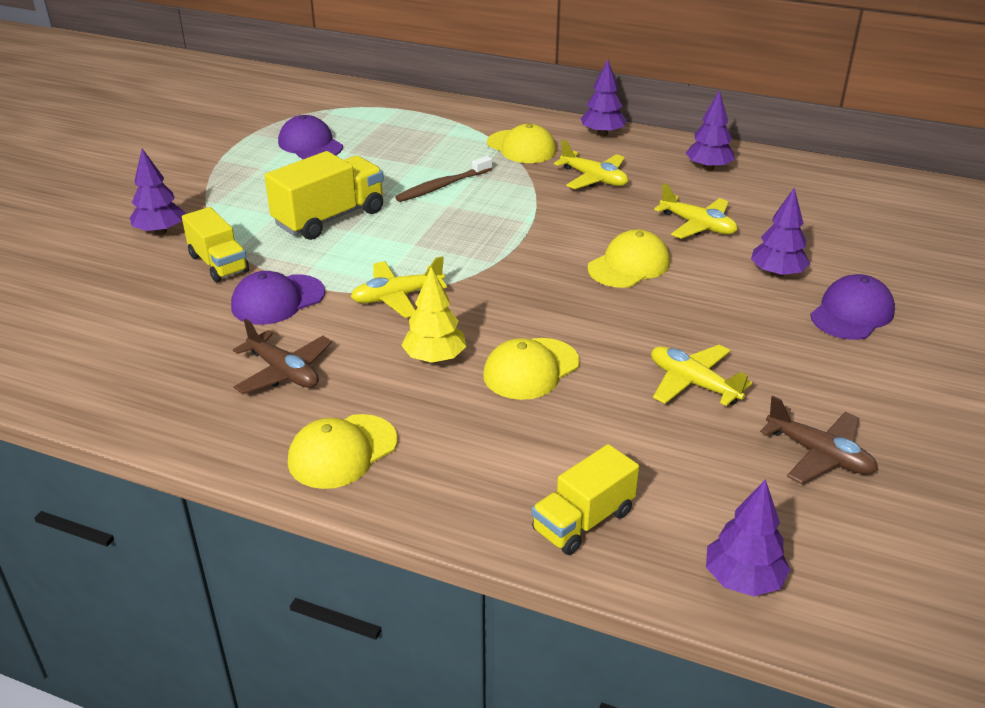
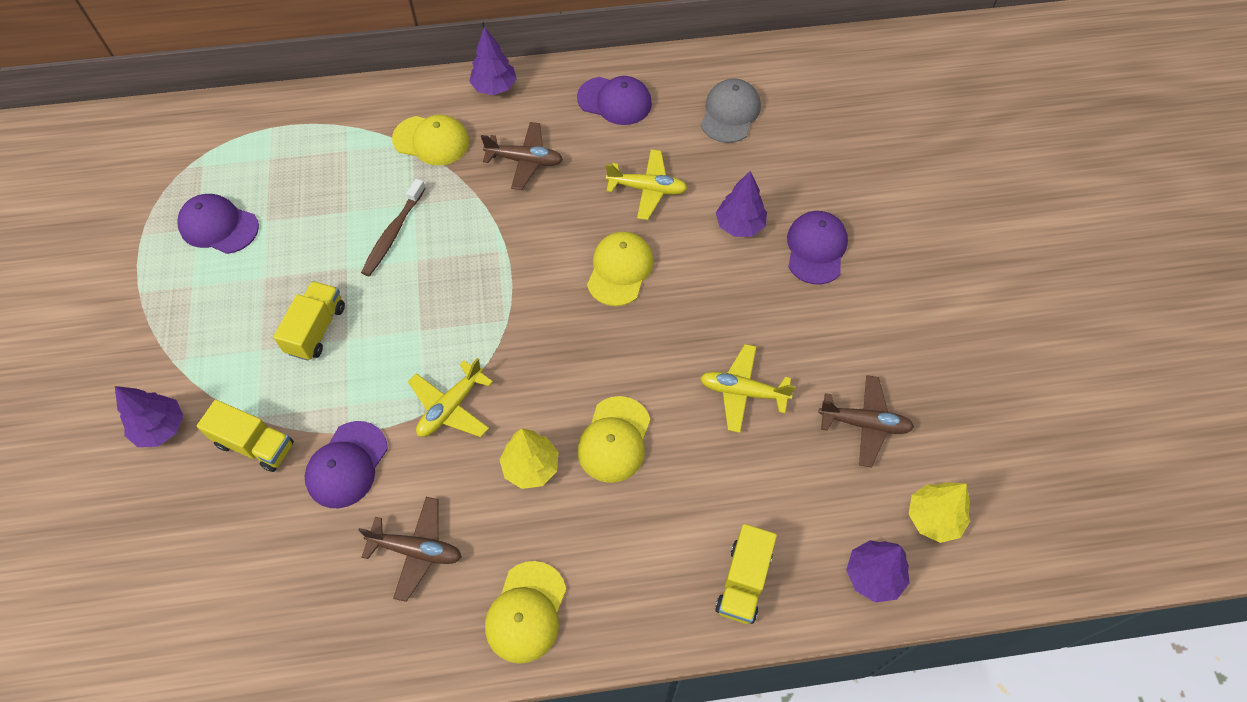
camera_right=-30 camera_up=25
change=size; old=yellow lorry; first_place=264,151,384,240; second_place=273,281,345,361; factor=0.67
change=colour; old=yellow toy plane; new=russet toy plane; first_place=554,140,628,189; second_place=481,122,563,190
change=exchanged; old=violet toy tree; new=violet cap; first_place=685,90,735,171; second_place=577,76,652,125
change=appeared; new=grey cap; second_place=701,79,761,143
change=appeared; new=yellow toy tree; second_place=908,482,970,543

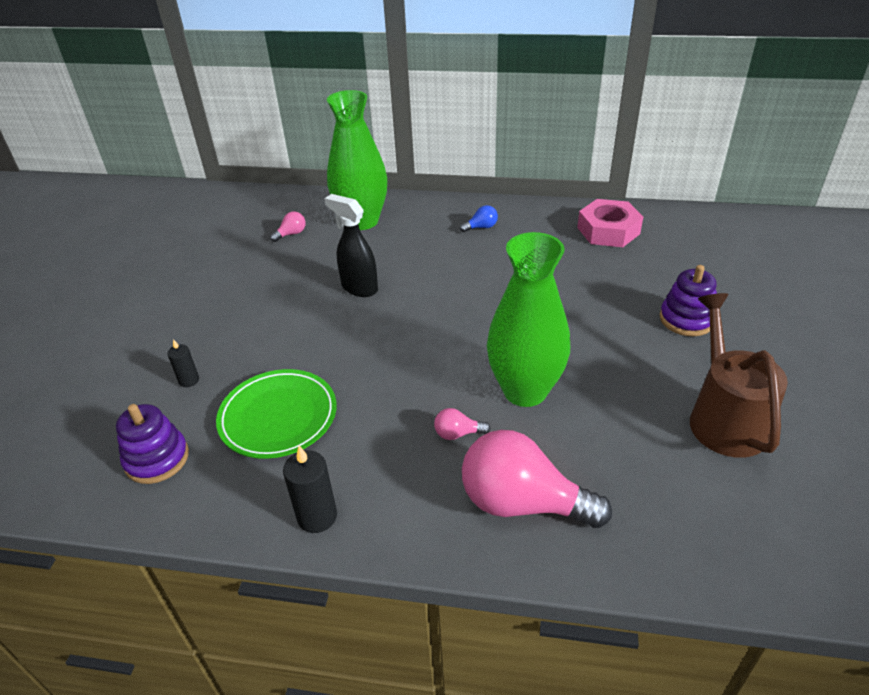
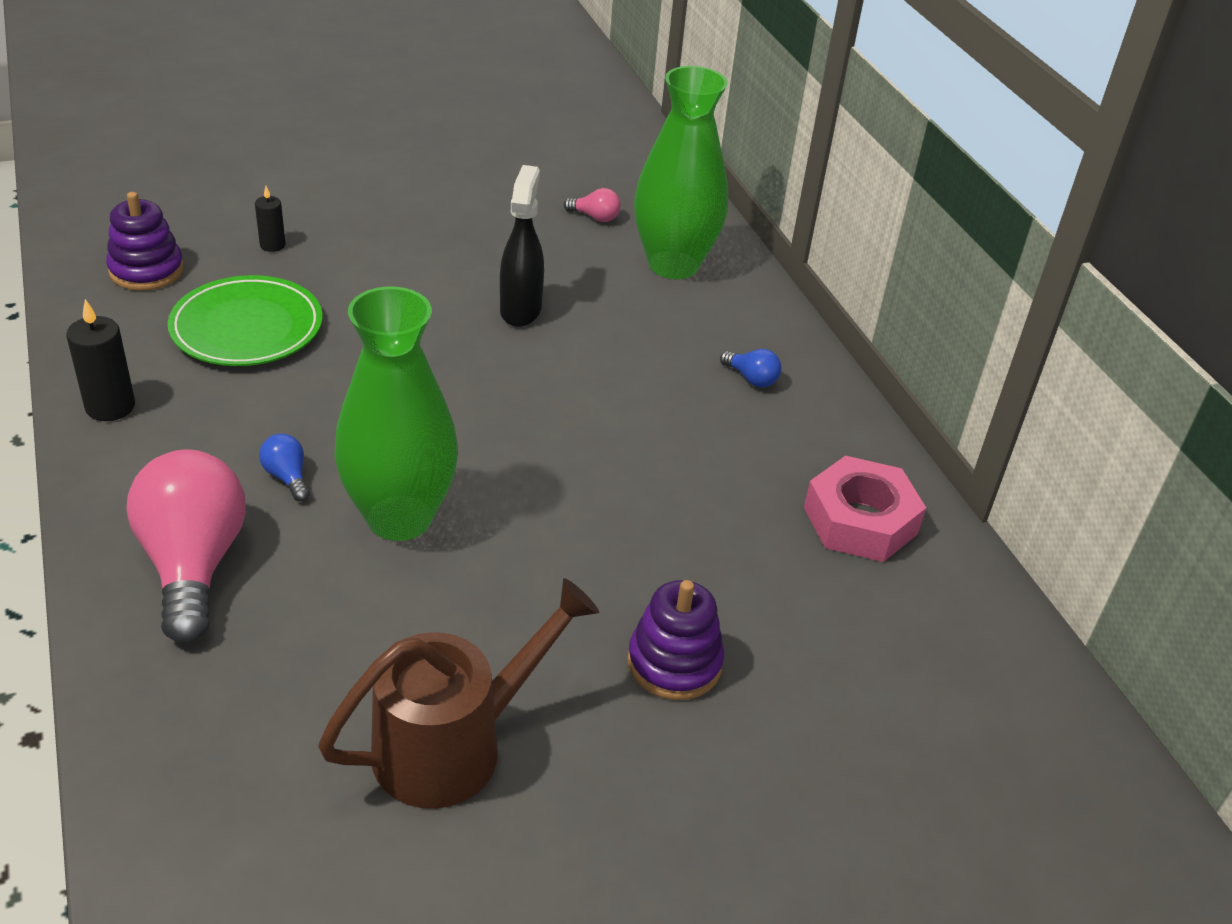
camera_right=55 camera_up=0
change=colour; old=rosy bulb; new=royal blue bulb; first_place=434,408,491,440; second_place=259,434,310,501

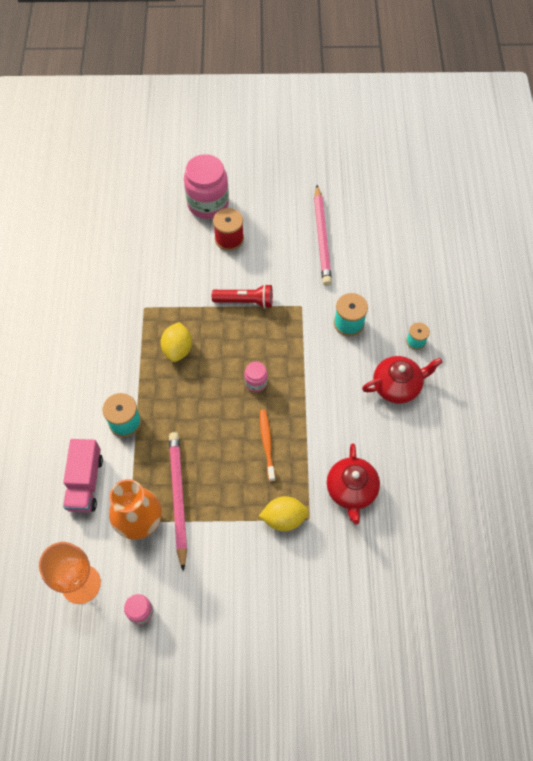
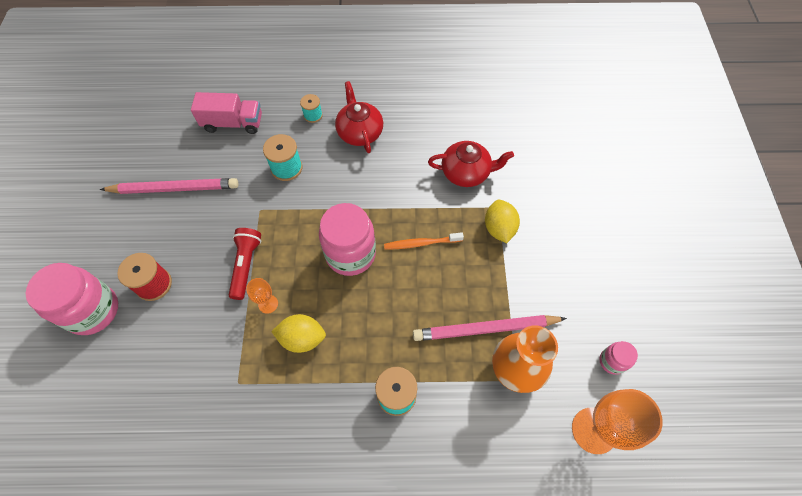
camera_right=-90 camera_up=0
change=relocated; old=rosy lorry; first_place=63,439,103,512; second_place=191,92,262,134
change=appeared; new=bright orange goblet; second_place=246,278,278,314
change=size; old=rosy jar; first_place=244,361,268,392; second_place=319,203,376,276; factor=2.08

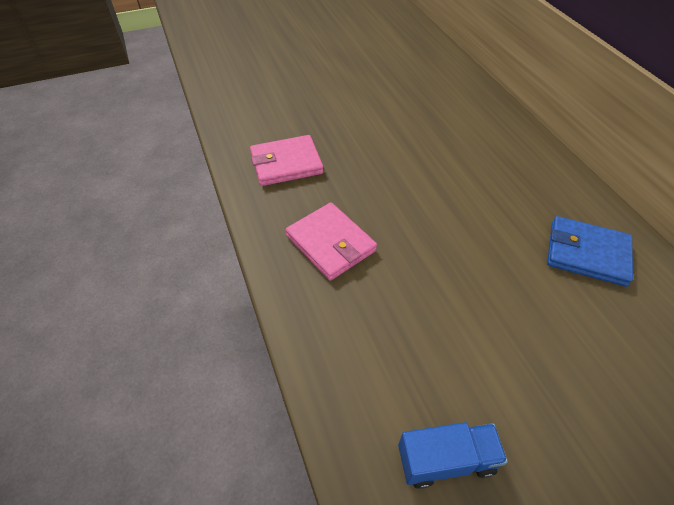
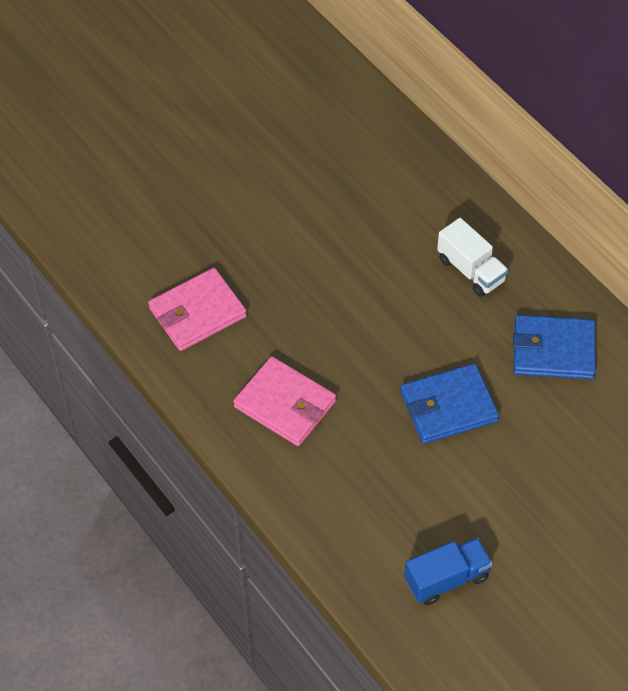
camera_right=-15 camera_up=5
change=appeared; new=royal blue billfold; second_place=400,363,499,444
change=appeared; new=white lorry; second_place=437,218,508,297

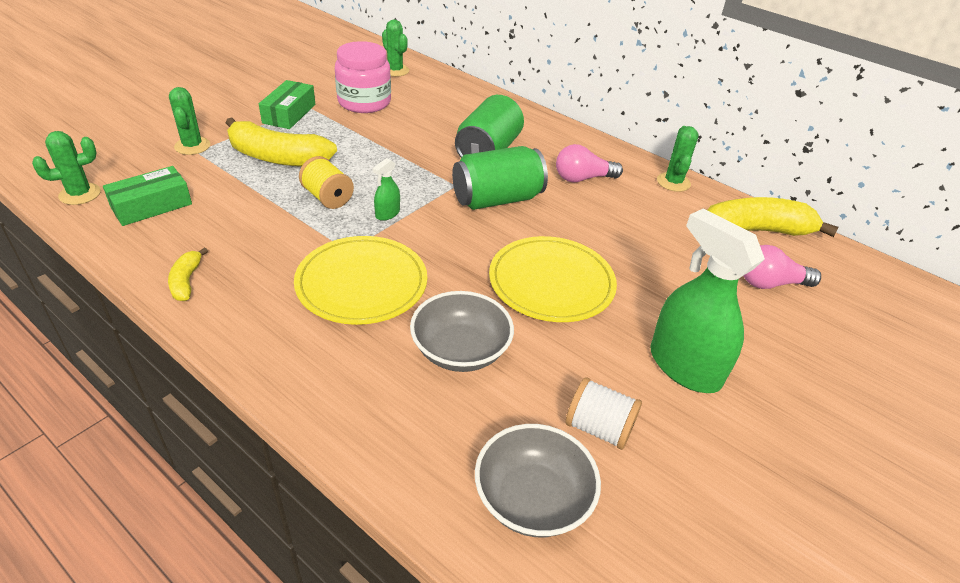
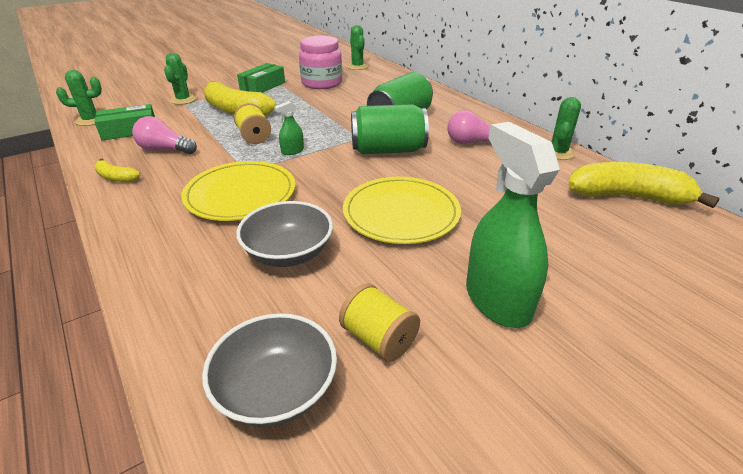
camera_right=20 camera_up=-5
change=spun; old=yellow banana fruit; first_place=168,247,208,301; second_place=94,159,140,182; degrees=-75
change=relocated; old=rosy bulb; first_place=744,245,821,289; second_place=132,116,197,154
change=colour; old=white reel of thread; new=yellow reel of thread; first_place=565,377,642,450; second_place=339,283,420,362

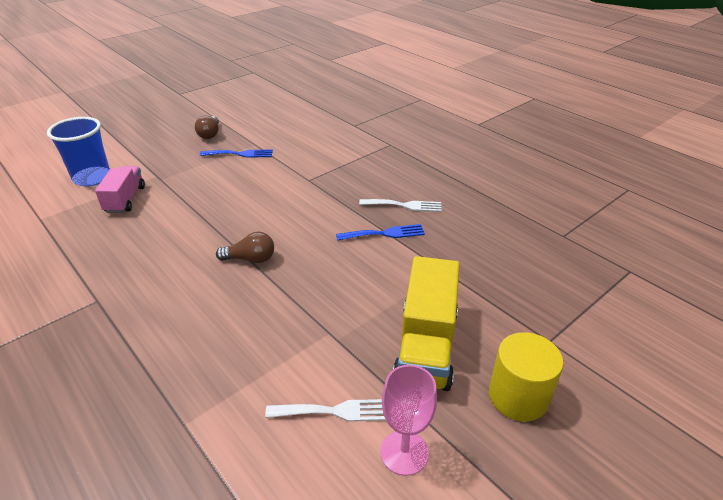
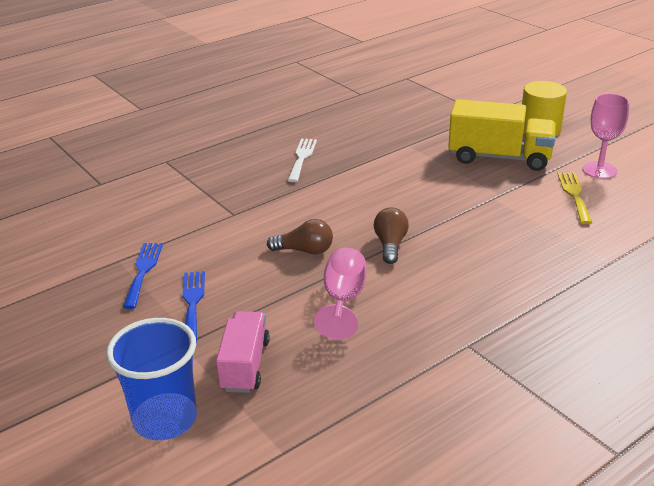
camera_right=-85 camera_up=-5
change=relocated; old=royal blue table fork; first_place=336,224,425,241; second_place=182,271,205,343
change=spun; old=rosy lorry; first_place=95,166,145,213; second_place=216,311,270,393; degrees=90
change=relocated; old=russet bulb; first_place=195,116,219,139; second_place=267,219,333,255
change=appeared; new=rosy goblet; second_place=314,248,366,340
change=colour; old=white table fork; new=yellow table fork; first_place=265,399,386,422; second_place=557,173,592,224

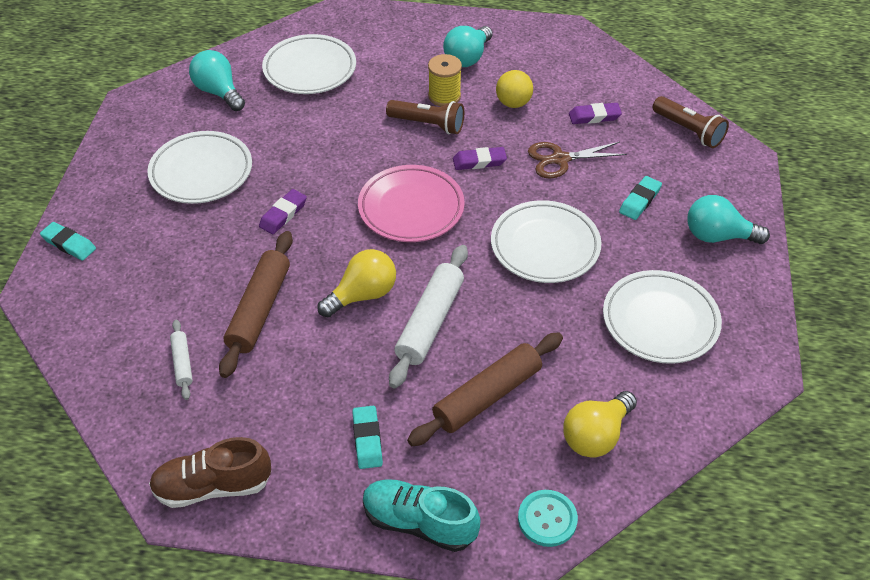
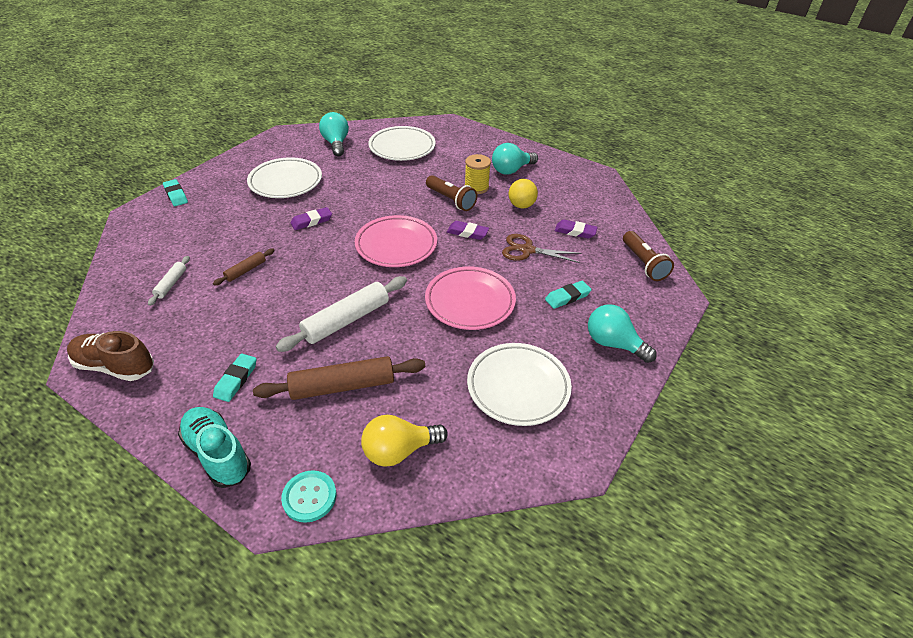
camera_right=25 camera_up=-5
change=size; old=russet dough roller; first_place=219,231,293,378; second_place=213,249,275,286; factor=0.51
change=colour; old=white dinner plate; new=rosy dinner plate; first_place=491,200,601,283; second_place=425,266,516,330
change=missing; old=yellow bulb; first_place=317,249,396,317

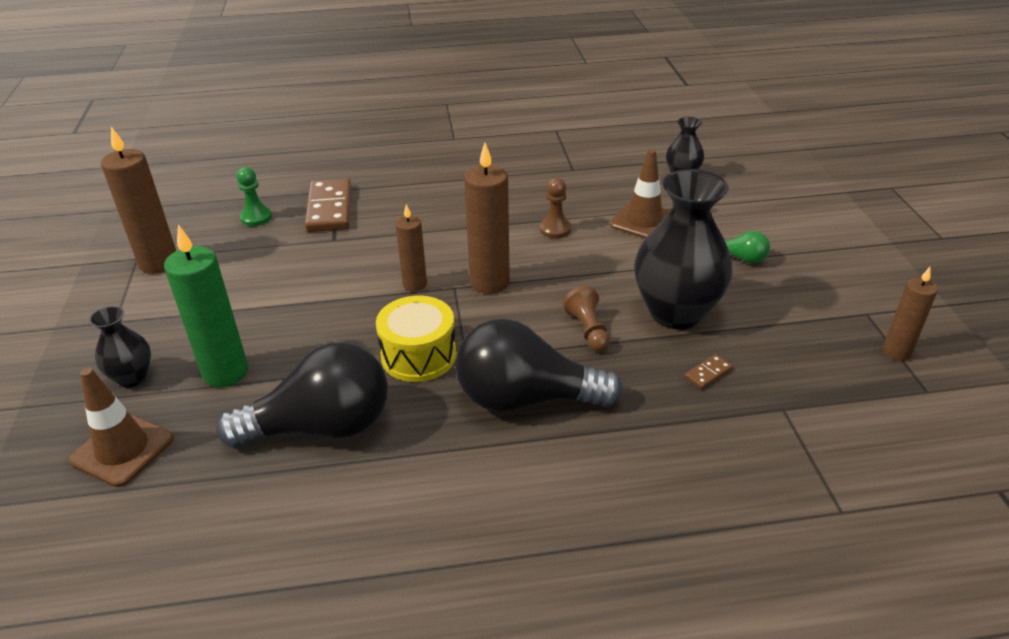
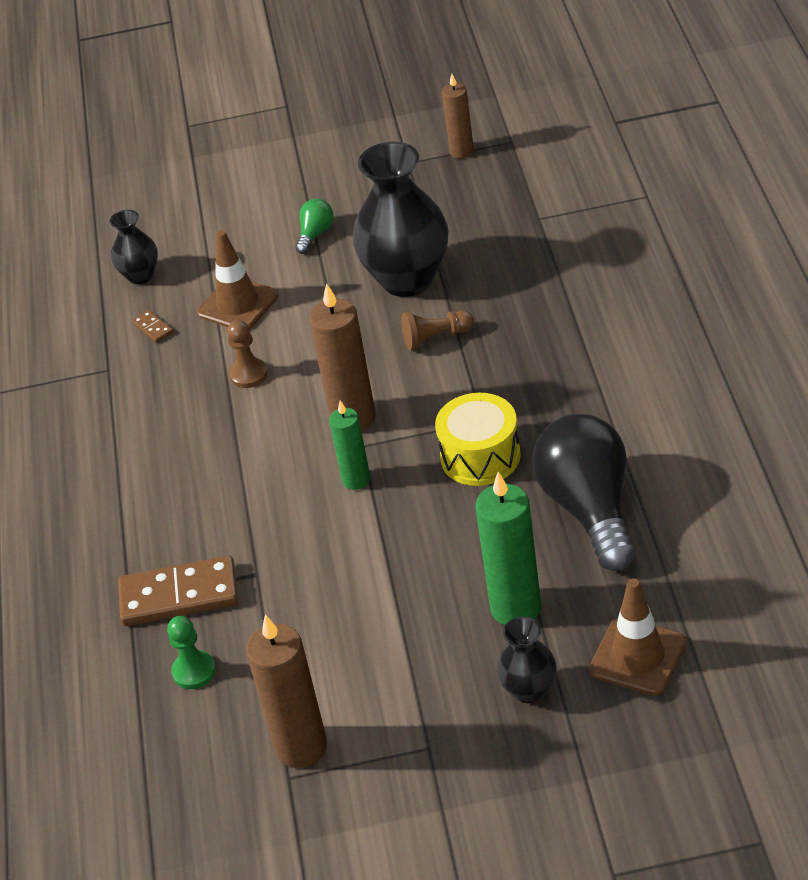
camera_right=-85 camera_up=5
change=relocated; old=russet domino piece; first_place=685,354,733,389; second_place=132,310,173,343
change=colour; old=russet candle; new=green candle; first_place=395,204,427,292; second_place=329,401,370,490
change=missing; old=black bulb; first_place=455,319,623,412

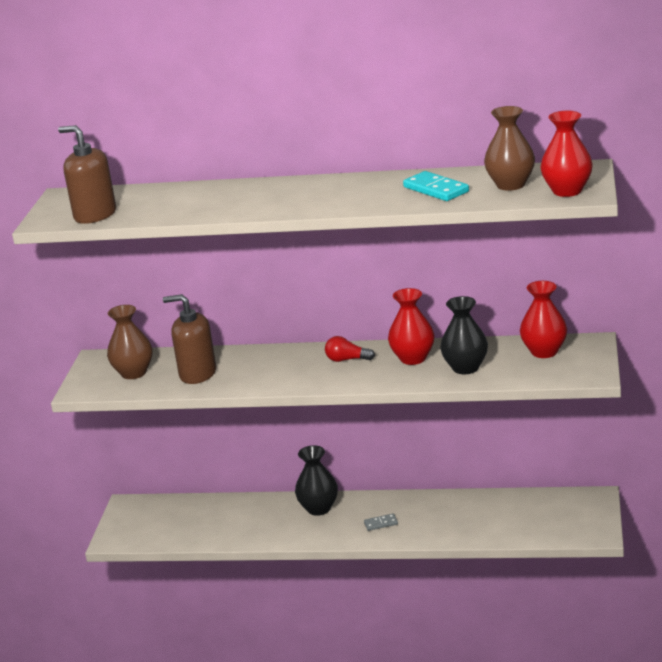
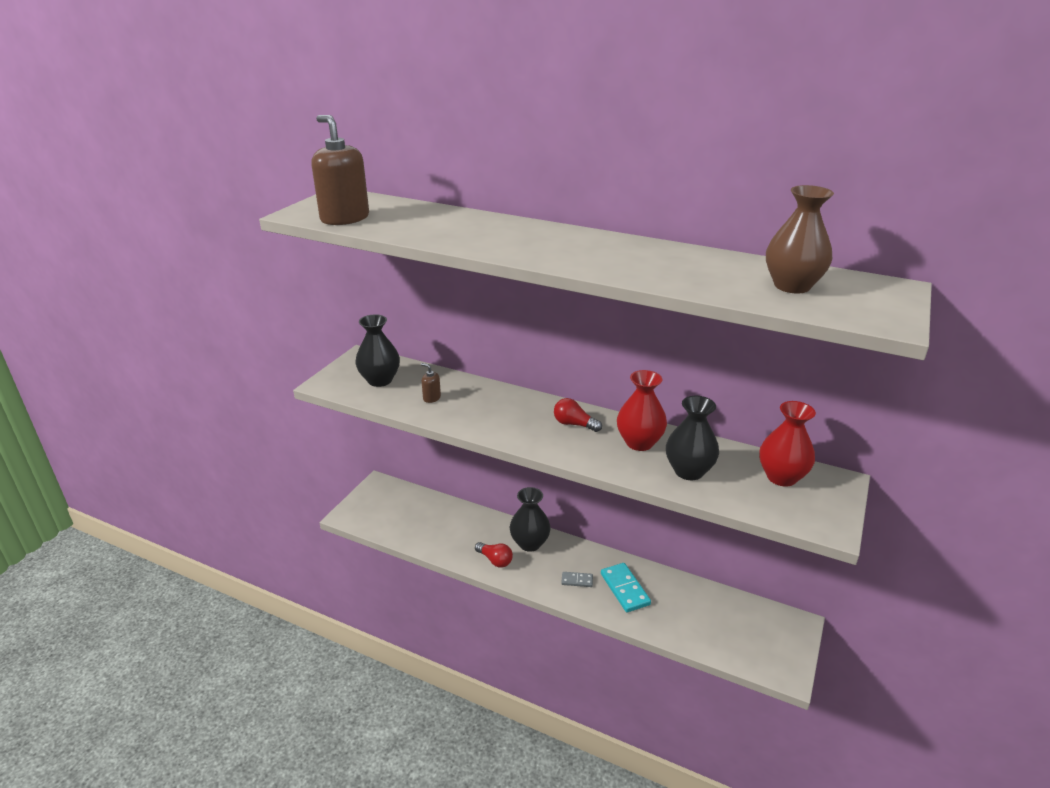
camera_right=15 camera_up=5
change=colour; old=russet tall vase; new=black tall vase; first_place=107,305,153,379; second_place=355,314,400,387
change=size; old=russet soap dispenser; first_place=163,294,216,384; second_place=421,363,441,403; factor=0.45
change=appeared; new=red bulb; second_place=475,542,513,568
change=relocated; old=teal domino piece; first_place=403,171,469,201; second_place=601,563,651,612
change=missing; old=red tall vase; first_place=540,111,593,197

